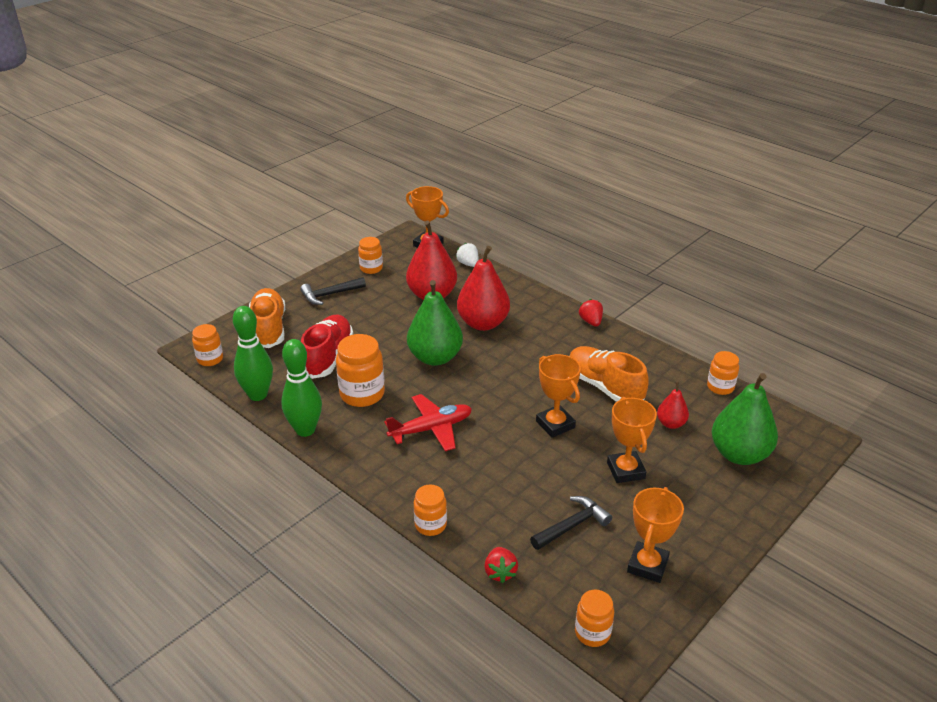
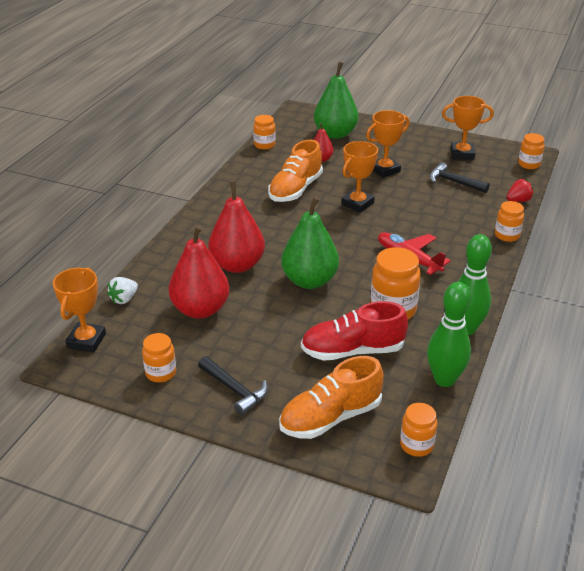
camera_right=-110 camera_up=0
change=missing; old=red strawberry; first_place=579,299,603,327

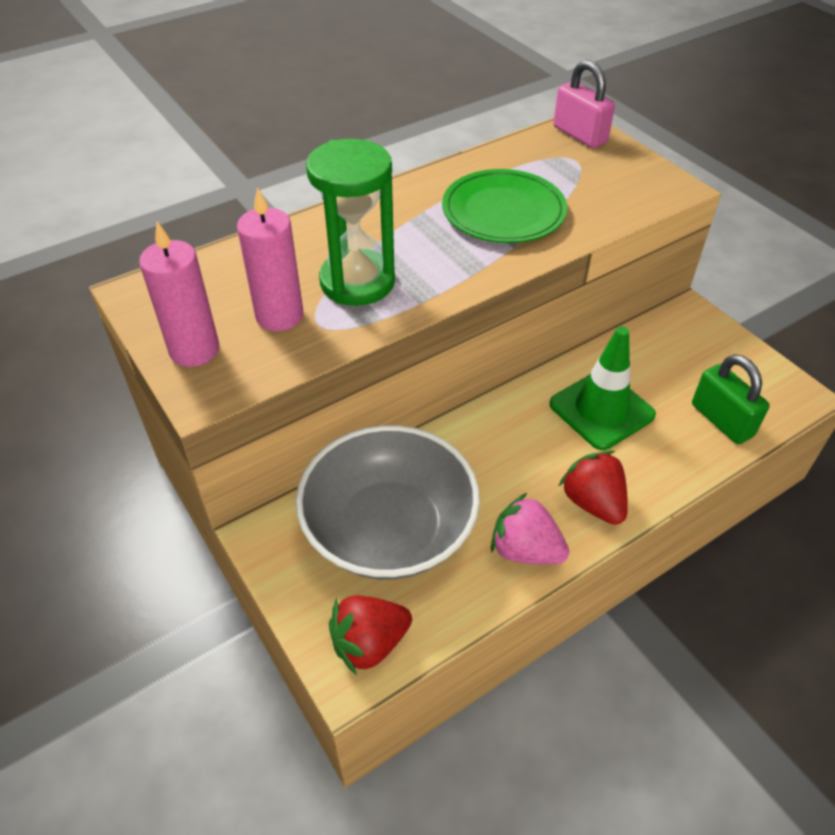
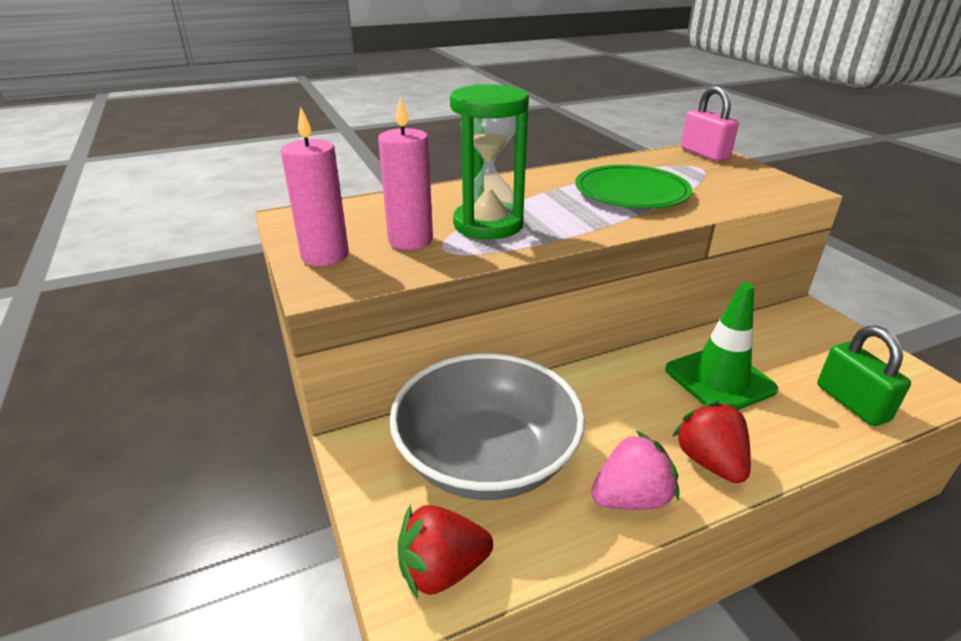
camera_right=10 camera_up=-15
change=spun; old=rosy strawberry; first_place=491,493,569,564; second_place=591,431,679,510; degrees=120

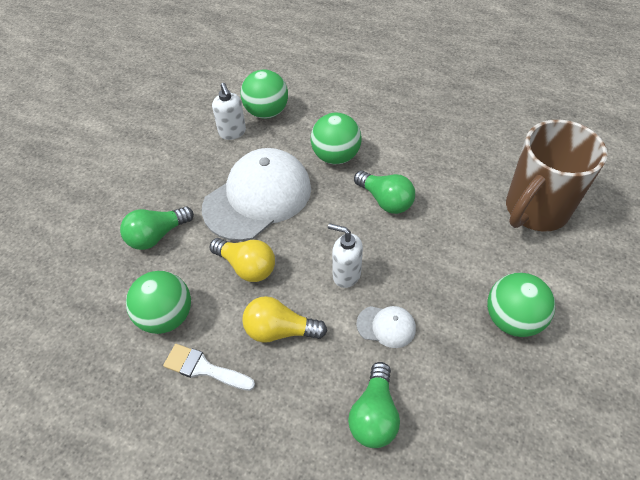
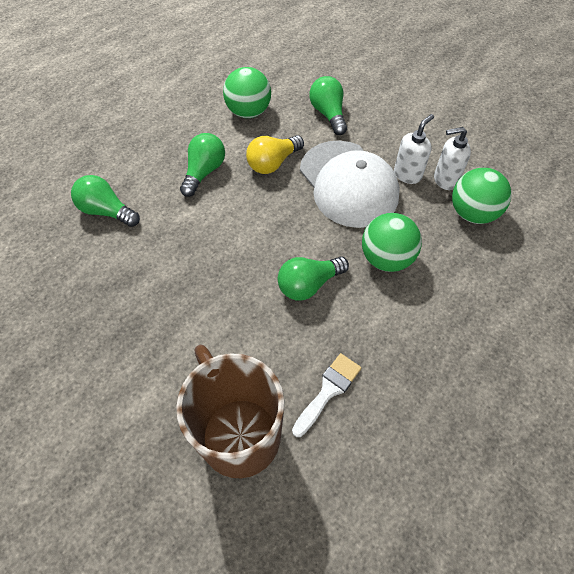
camera_right=105 camera_up=5
change=colour; old=yellow bulb; new=green bulb; first_place=242,296,327,343; second_place=180,133,225,197
change=relocated; old=white brush; first_place=163,344,255,391; second_place=292,353,361,437
change=relocated; old=white soap dispenser; first_place=328,223,363,288; second_place=394,114,434,184
change=missing; old=white cap; first_place=356,306,416,348
change=missing; old=green play ball; first_place=487,273,555,337

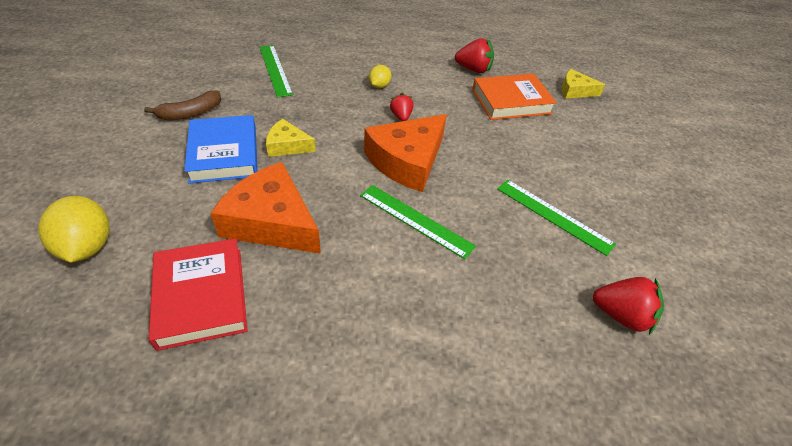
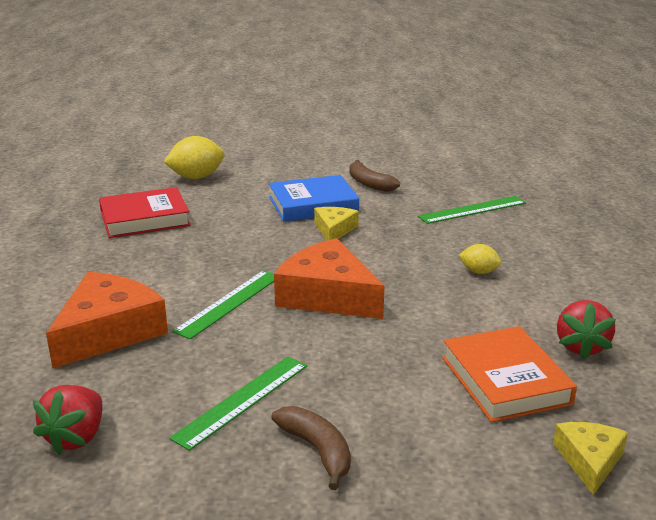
camera_right=90 camera_up=-20
change=relocated; old=bright orange piece of cheese; first_place=211,162,321,254; second_place=46,272,168,368
change=appeared; new=russet banana fruit; second_place=271,406,351,490
change=missing; old=red strawberry; first_place=390,93,414,121

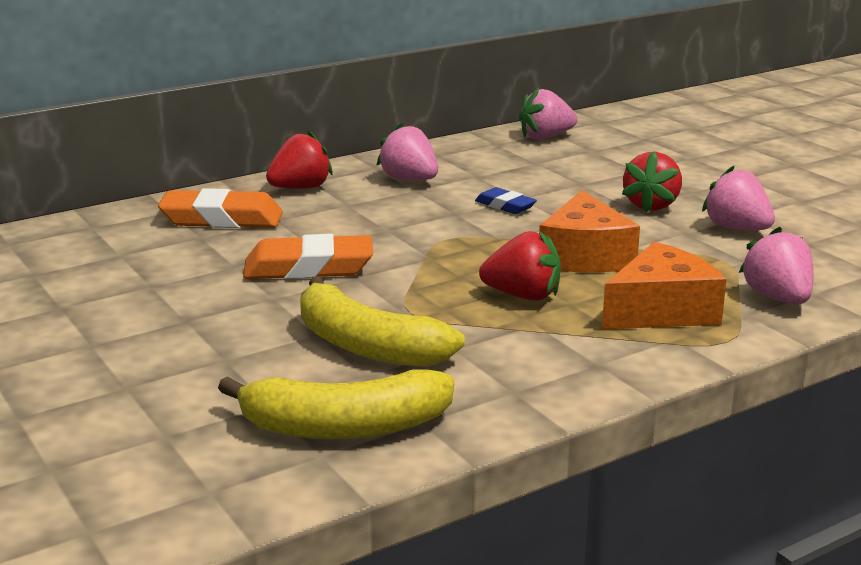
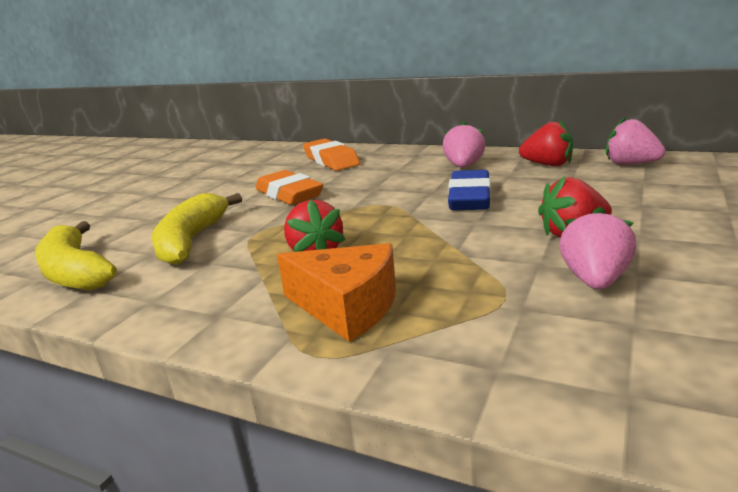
camera_right=60 camera_up=0
change=size; old=royal blue eraser; first_place=475,187,537,214; second_place=448,170,491,210; factor=1.82
change=relocated; old=red strawberry; first_place=266,131,333,189; second_place=519,120,573,166
change=missing; old=bright orange piece of cheese; first_place=539,190,640,273
change=missing; old=rosy strawberry; first_place=739,227,814,304

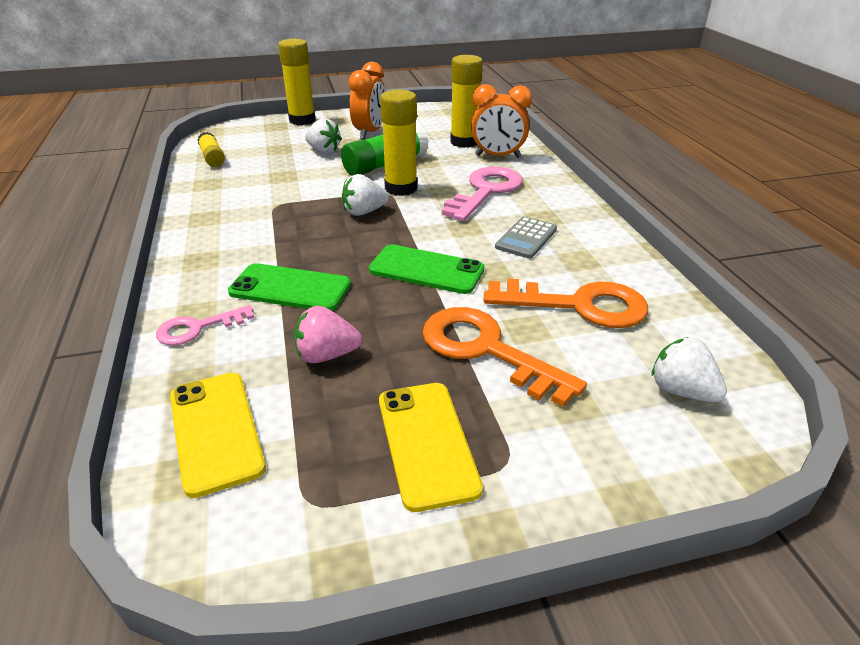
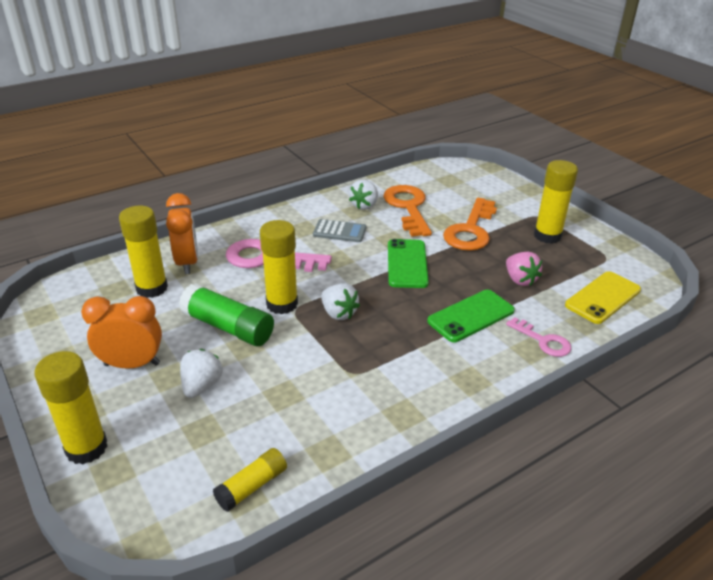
camera_right=-110 camera_up=0
change=relocated; old=white strawberry; first_place=652,337,727,402; second_place=349,180,378,210
change=spun; old=green smartphone; first_place=228,263,351,311; second_place=427,290,515,342; degrees=60
change=exchanged; old=yellow smartphone; new=yellow glue; first_place=379,383,483,512; second_place=534,160,578,244

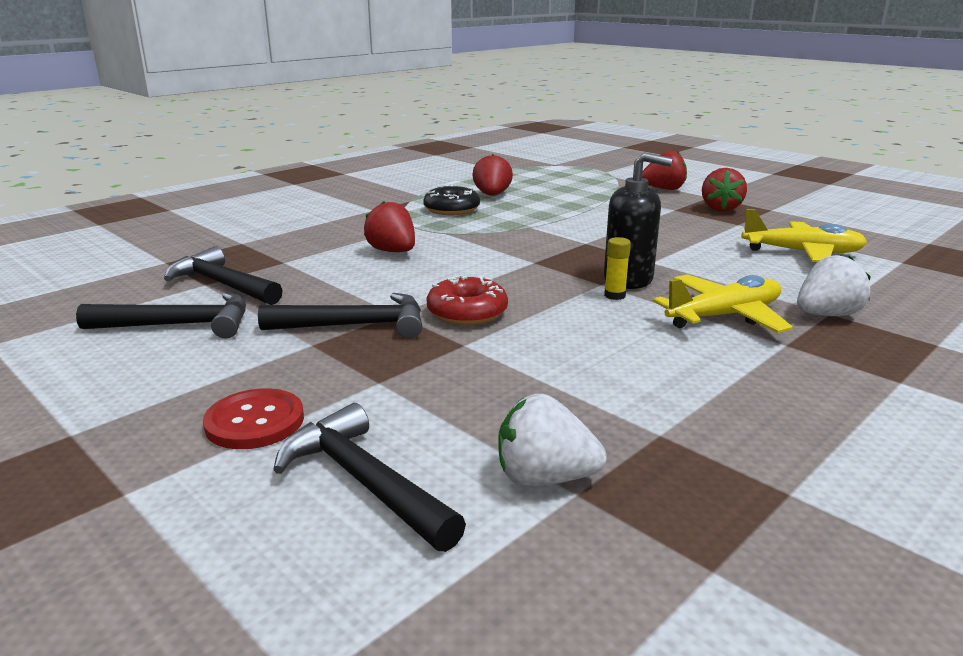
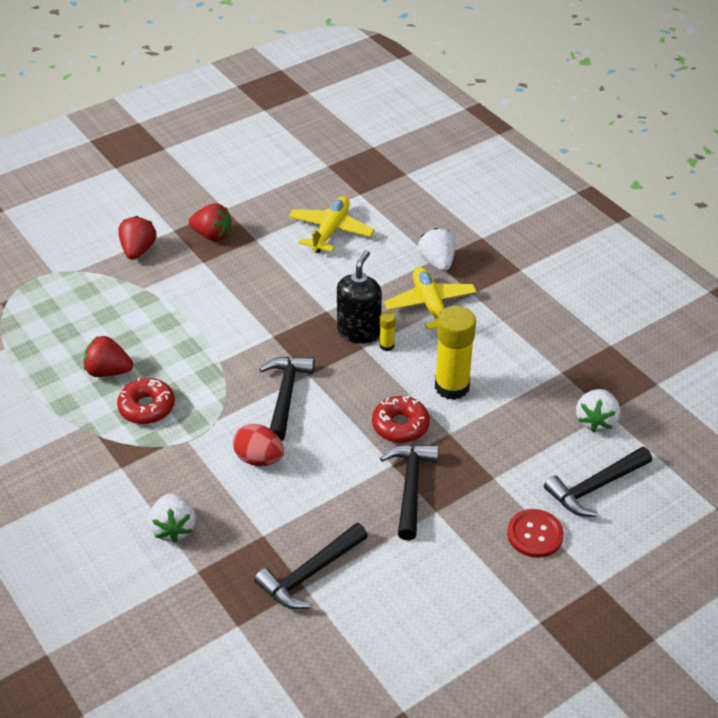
camera_right=-80 camera_up=20
change=colour; old=black doughnut; new=red doughnut; first_place=423,185,480,215; second_place=117,378,175,424
change=appeared; new=white strawberry; second_place=148,493,196,543
change=exchanged; old=red strawberry; new=red egg; first_place=364,201,415,252; second_place=233,424,284,466
change=relocated; old=black claw hammer; first_place=76,293,246,338; second_place=259,357,315,441
change=appeared; new=yellow glue; second_place=435,306,476,400

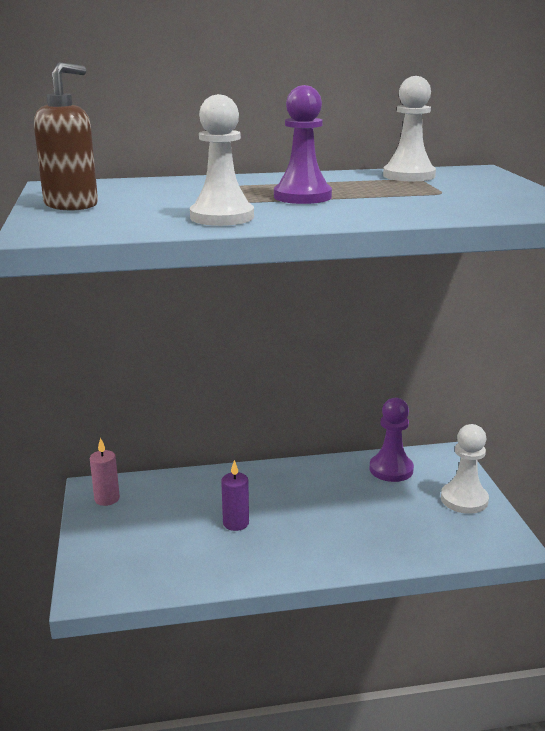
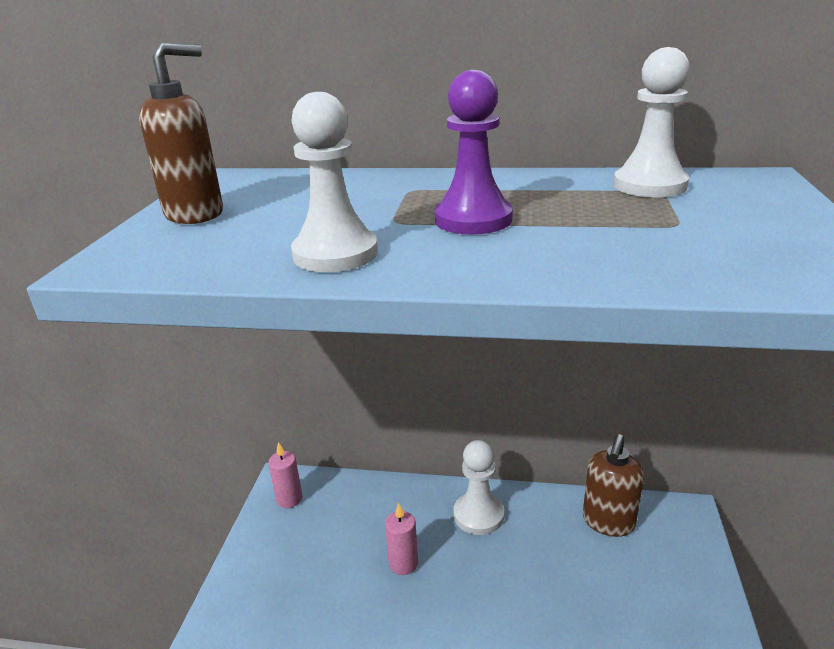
camera_right=20 camera_up=5
change=colour; old=violet candle; new=rosy candle; first_place=221,460,249,531; second_place=385,503,418,575
change=relocated; old=white game pawn; first_place=441,424,489,514; second_place=453,440,504,535
change=exchanged; old=violet game pawn; new=russet soap dispenser; first_place=370,398,414,482; second_place=583,434,644,537

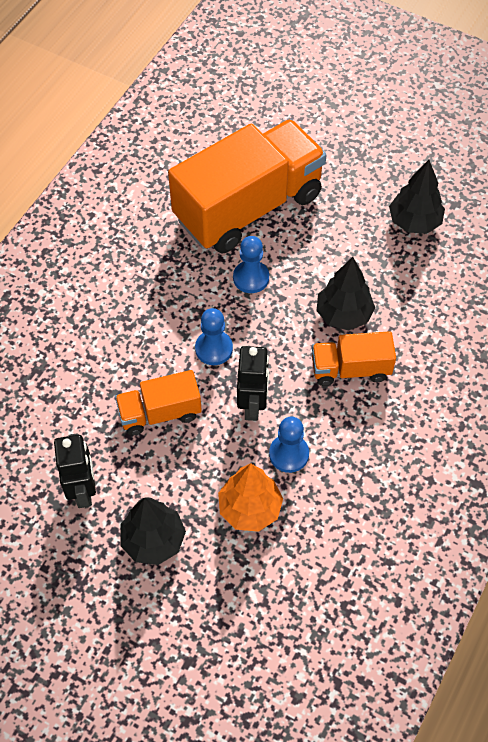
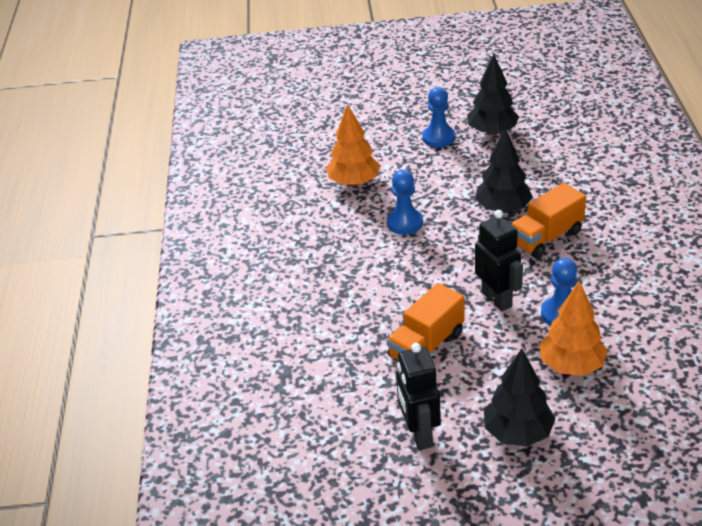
camera_right=-30 camera_up=-20
change=exchanged; old=bright orange lorry; new=bright orange toy tree; first_place=168,119,326,253; second_place=326,104,380,186
change=spun; old=black toy robot; first_place=54,433,96,508; second_place=396,343,441,450; degrees=-150
change=relocated; old=royal blue game pawn; first_place=195,308,233,365; second_place=422,87,455,148

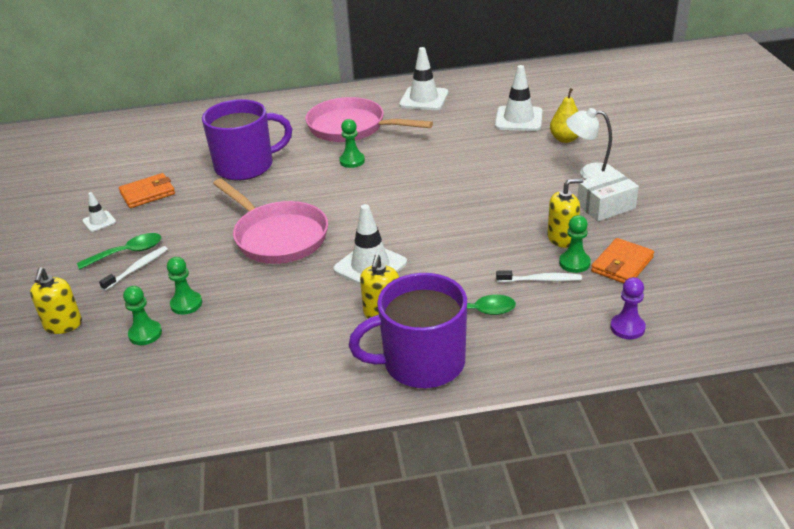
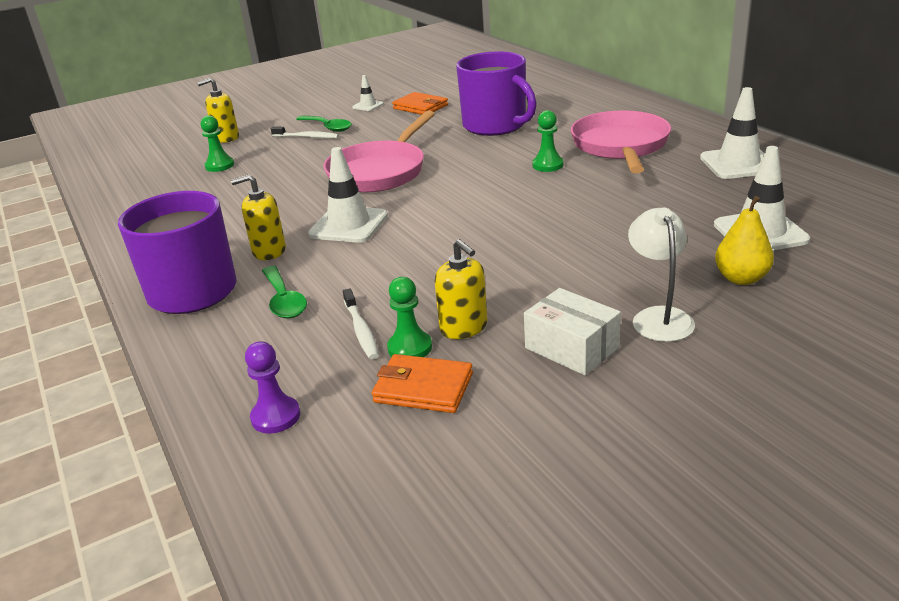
camera_right=70 camera_up=-5
change=missing; old=green game pawn; first_place=167,257,202,315

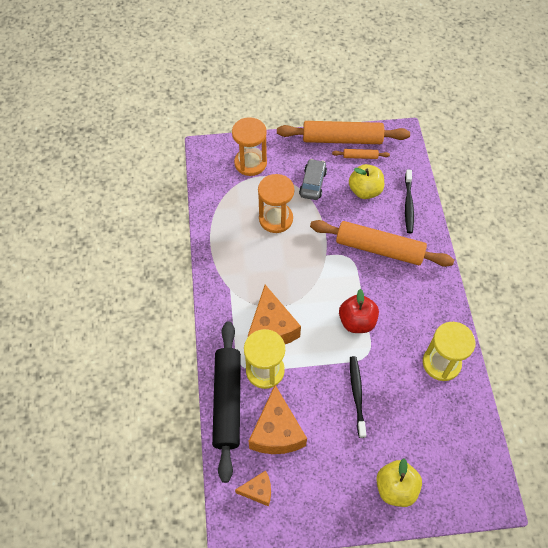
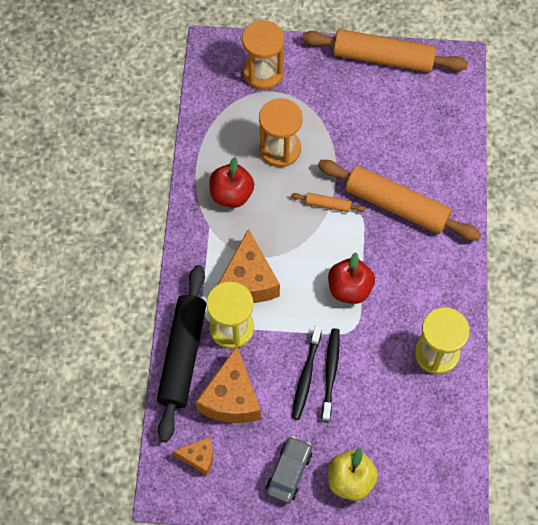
camera_right=10 camera_up=5
change=appeared; new=red toy apple; second_place=209,157,254,208
change=relocated; old=grey toy car; first_place=299,159,327,200; second_place=266,436,312,504
change=relocated; old=bright orange dough roller; first_place=332,149,390,159; second_place=291,192,366,212
change=relocated; old=black toothbrush; first_place=405,170,414,233; second_place=292,326,322,420
change=missing; old=yellow toy apple; first_place=349,164,384,199

